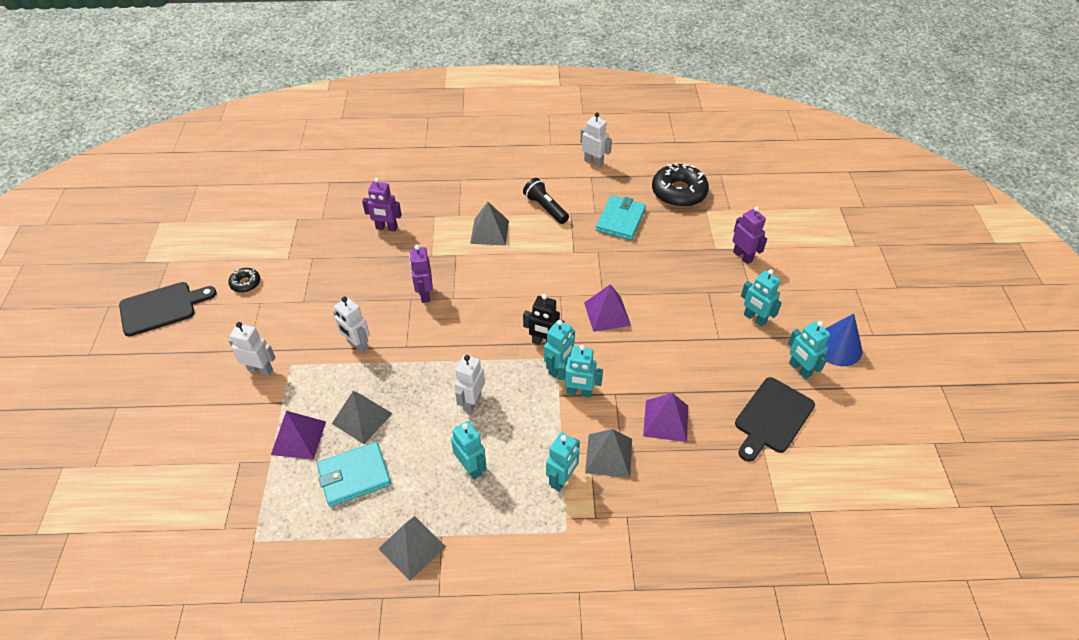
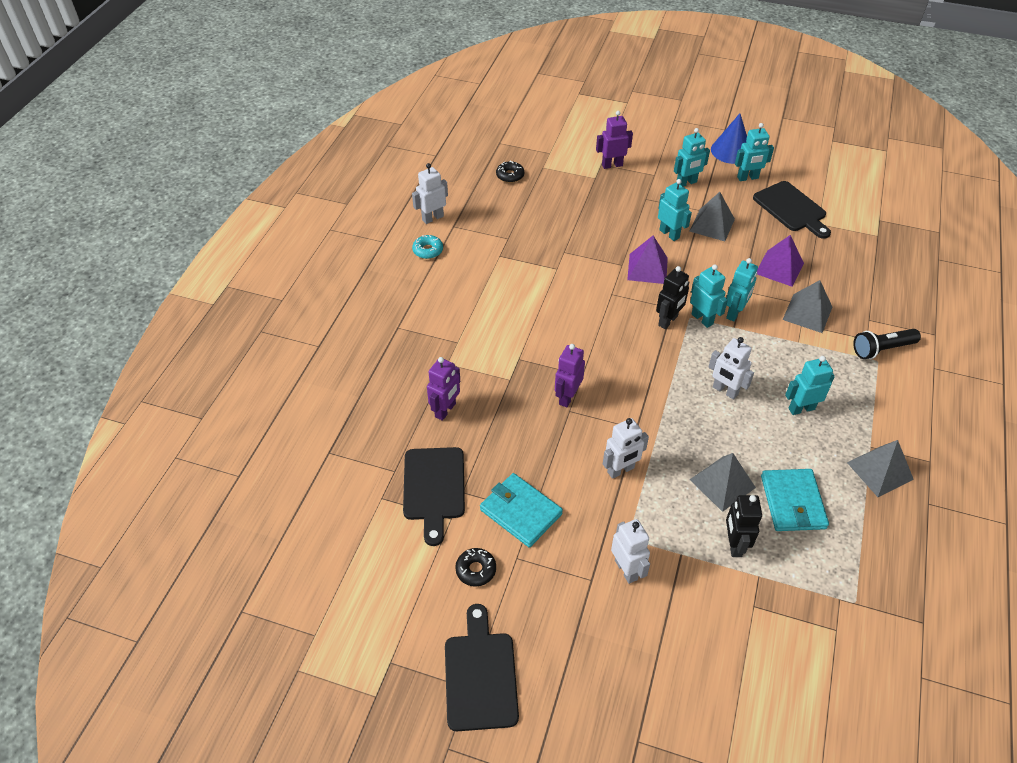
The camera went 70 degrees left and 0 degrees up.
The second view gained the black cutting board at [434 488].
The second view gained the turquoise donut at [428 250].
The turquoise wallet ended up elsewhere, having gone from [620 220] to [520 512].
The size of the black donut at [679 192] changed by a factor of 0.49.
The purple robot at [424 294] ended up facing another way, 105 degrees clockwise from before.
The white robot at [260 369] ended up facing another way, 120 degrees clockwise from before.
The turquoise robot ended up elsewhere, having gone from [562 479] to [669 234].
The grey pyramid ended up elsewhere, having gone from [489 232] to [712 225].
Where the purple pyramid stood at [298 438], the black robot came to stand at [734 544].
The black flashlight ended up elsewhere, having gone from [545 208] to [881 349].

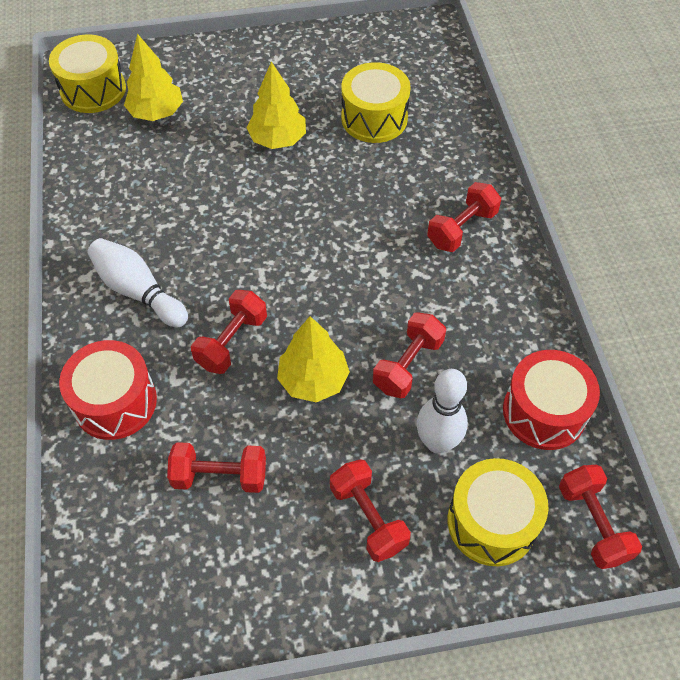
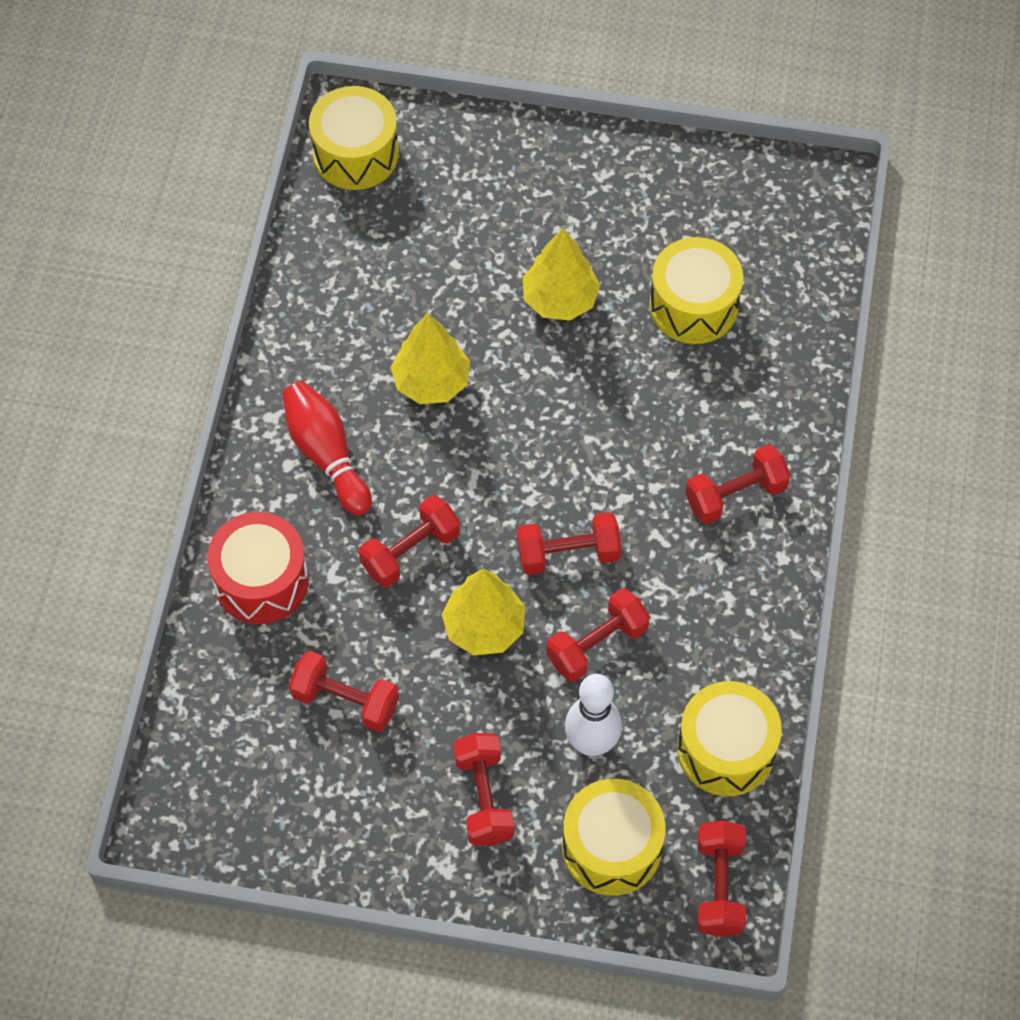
The camera went 20 degrees right and 5 degrees up.
What was the white bowling pin at [138 291] turned into the red bowling pin at [326 454].
The yellow tree ended up elsewhere, having gone from [156 113] to [431 381].
The second view gained the red dumbbell at [568 554].
What was the red drum at [544 412] turned into the yellow drum at [726 749].

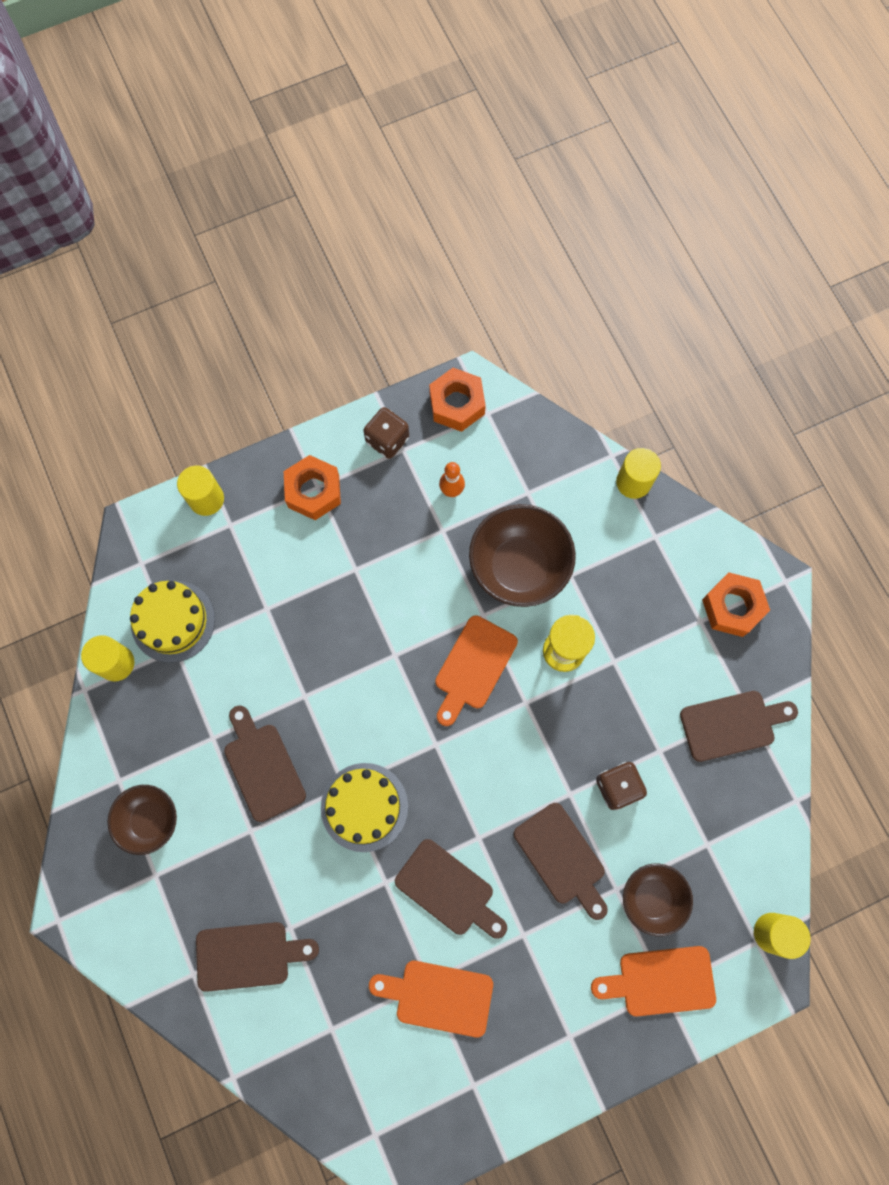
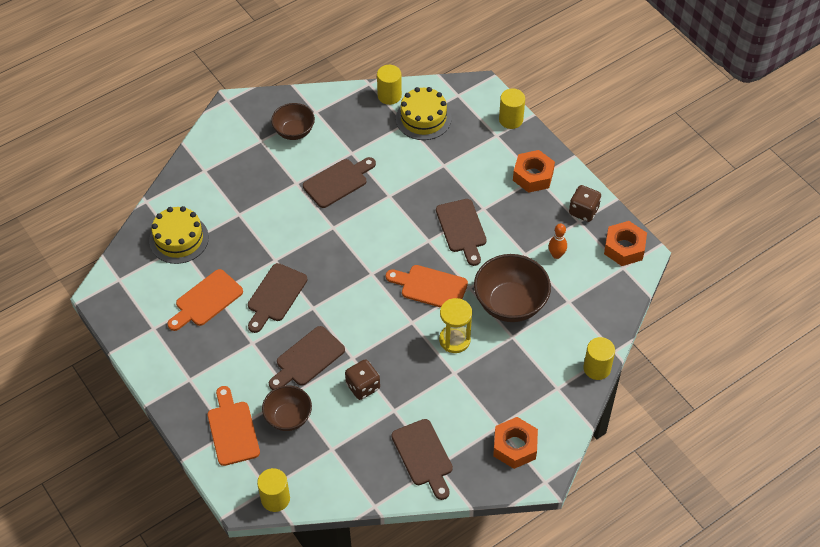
The camera went 80 degrees right and 20 degrees down.
The yellow cake ended up elsewhere, having gone from [364 807] to [179 239].
The orange cutting board at [438 997] ended up facing another way, 135 degrees counterclockwise from before.
The brown cutting board ended up elsewhere, having gone from [248 955] to [462 229].

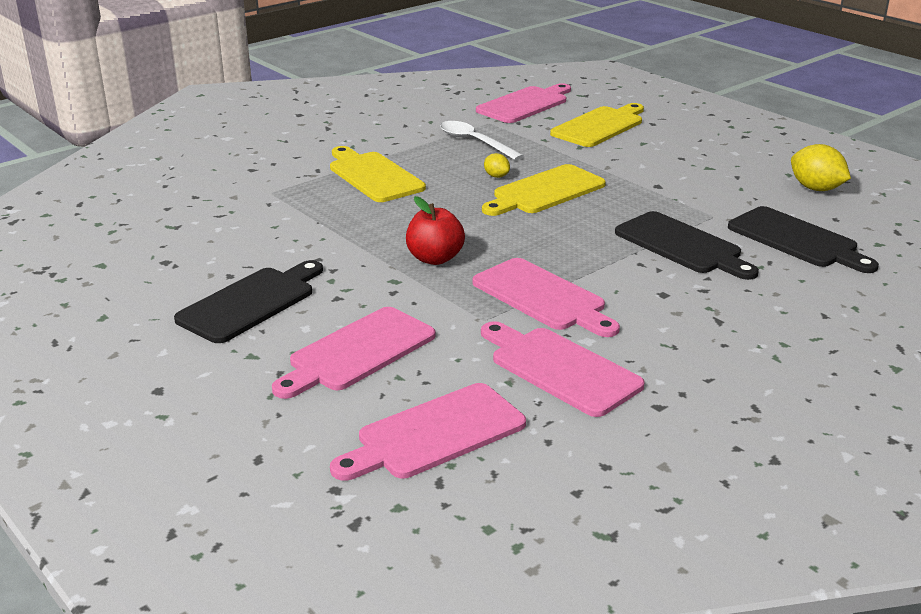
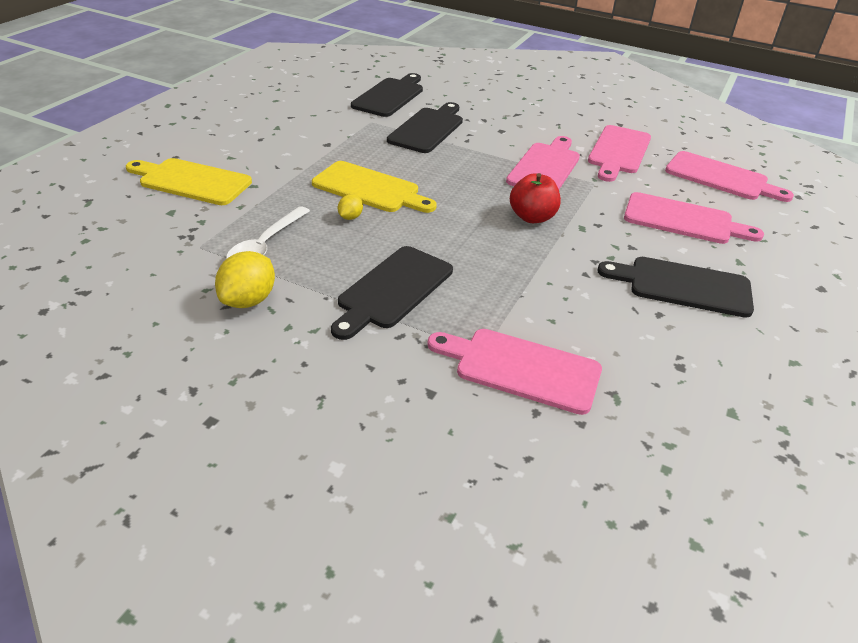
The camera went 115 degrees left and 10 degrees up.
The yellow lemon ended up elsewhere, having gone from [816 189] to [248 300].
What was the yellow cutting board at [373 176] turned into the black cutting board at [392 290].
The pink cutting board ended up elsewhere, having gone from [525 104] to [521 368].

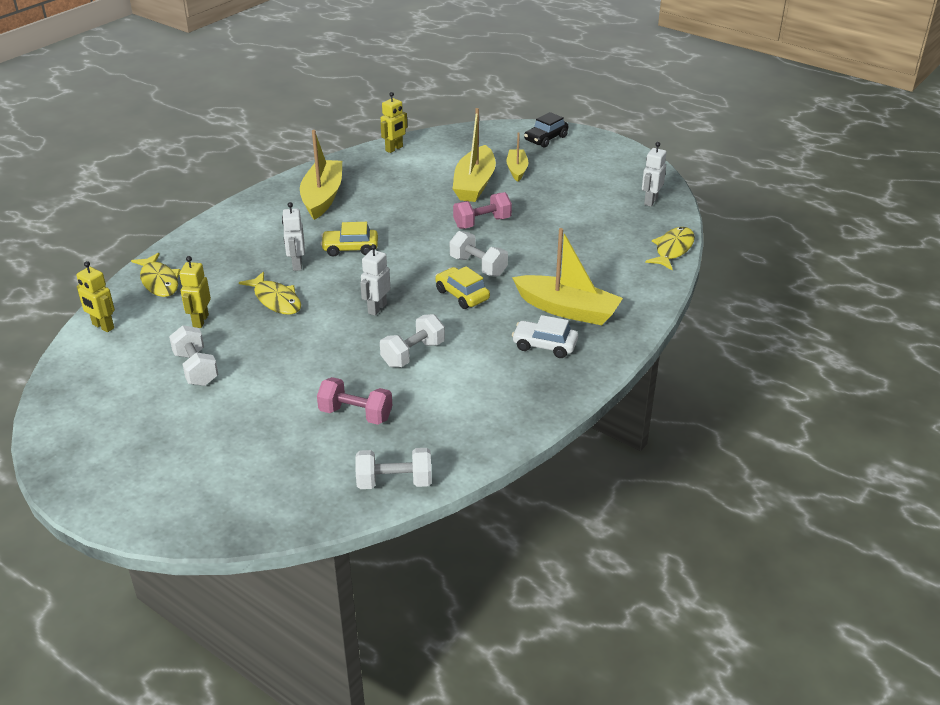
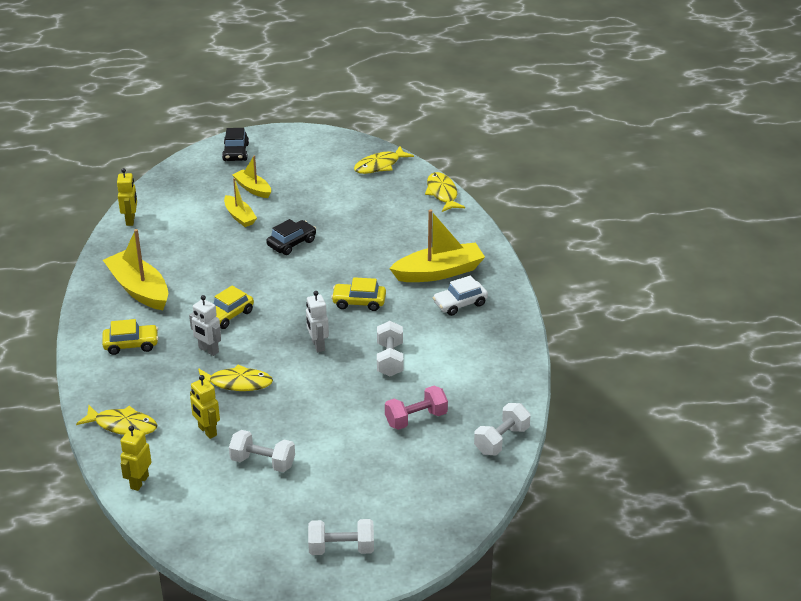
The camera went 45 degrees left and 0 degrees up.
The second view gained the yellow car at [131 344].
The yellow robot at [103 326] ended up facing another way, 120 degrees clockwise from before.
The size of the yellow boat at [474 184] changed by a factor of 0.58.
Where the pink dumbbell stood at [482 223], the black car came to stand at [291 243].
The white dumbbell ended up elsewhere, having gone from [478 266] to [341 548].
Where the white robot stood at [650 201], the yellow fish came to stand at [380 165].

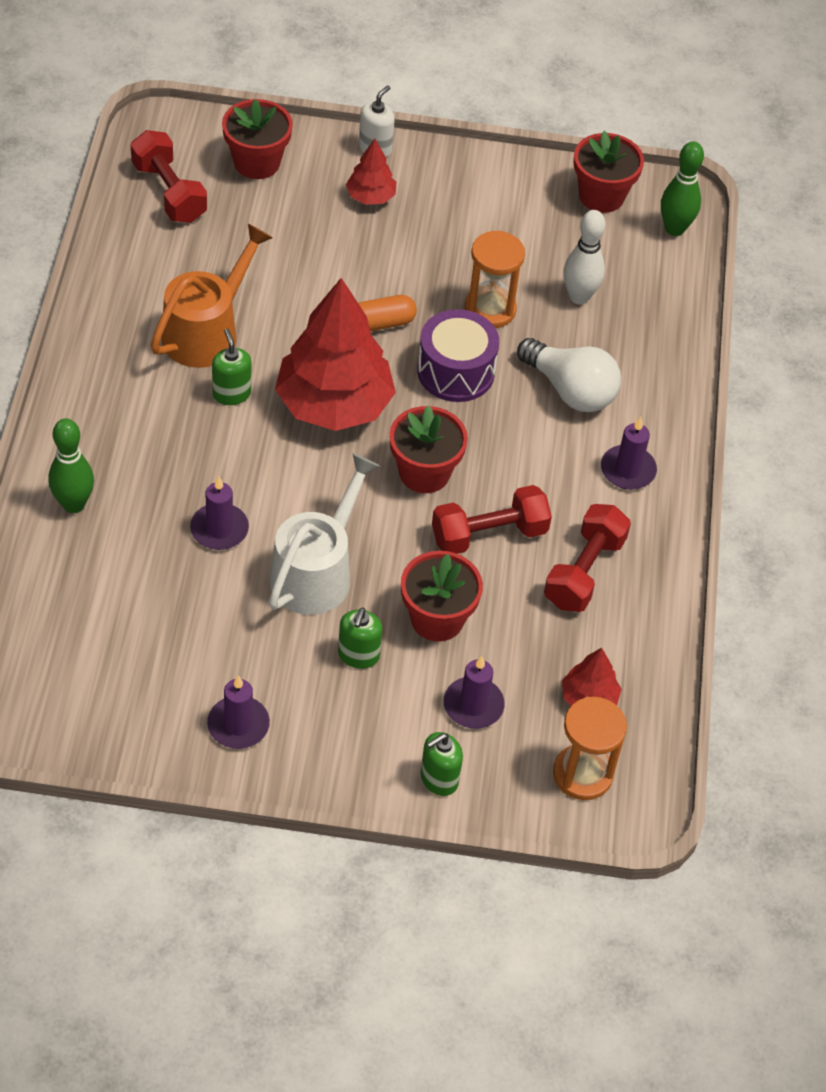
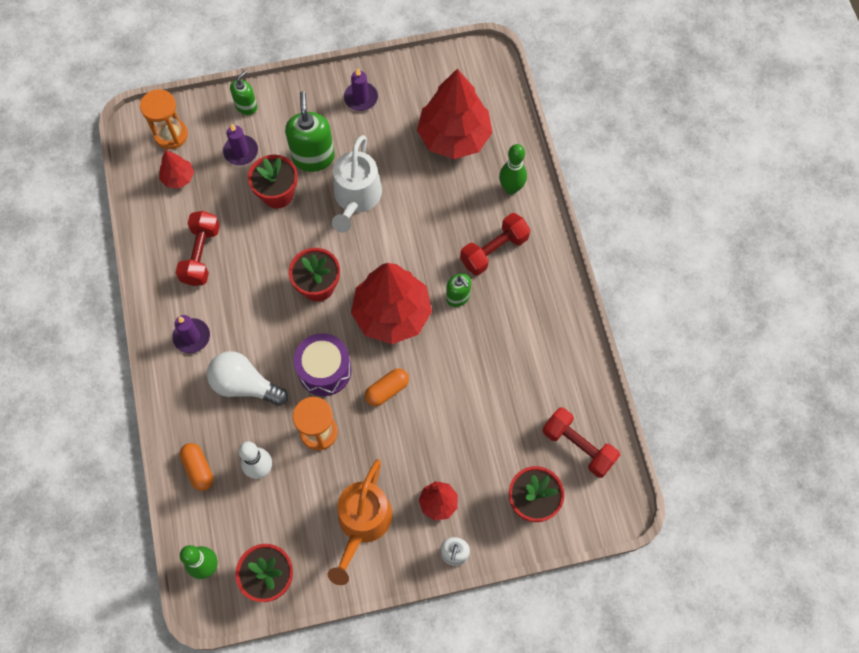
The camera went 165 degrees right and 15 degrees up.
The second view gained the orange capsule at [198 469].
The size of the green soap dispenser at [358 655] changed by a factor of 1.75.
The orange watering can ended up elsewhere, having gone from [207 331] to [362 523].
The second view gained the red tree at [454 137].
The red dumbbell ended up elsewhere, having gone from [489 535] to [494 250].
The second view lost the purple candle at [219 529].

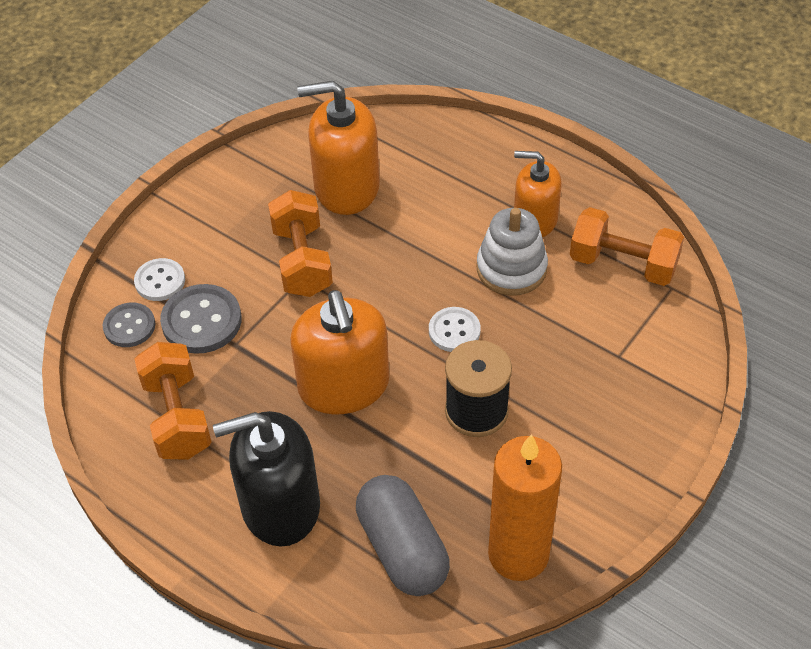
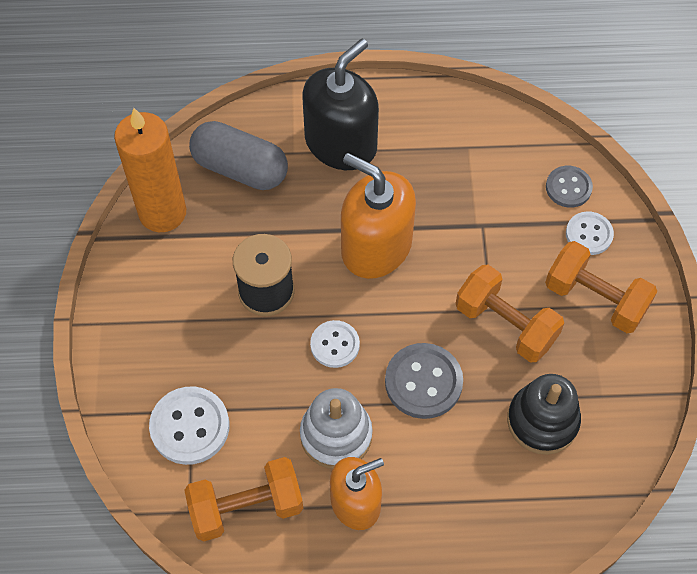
The camera went 140 degrees right and 10 degrees up.
The second view gained the white button at [190 426].
The grey button ended up elsewhere, having gone from [201 321] to [423 382].
Where the orange soap dispenser stood at [346 187], the black stacking toy came to stand at [542 421].
The orange dumbbell ended up elsewhere, having gone from [177 417] to [595 299].

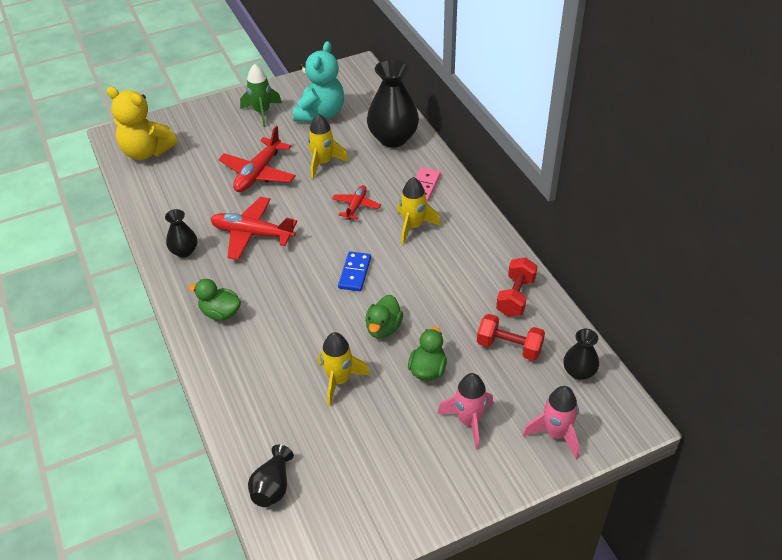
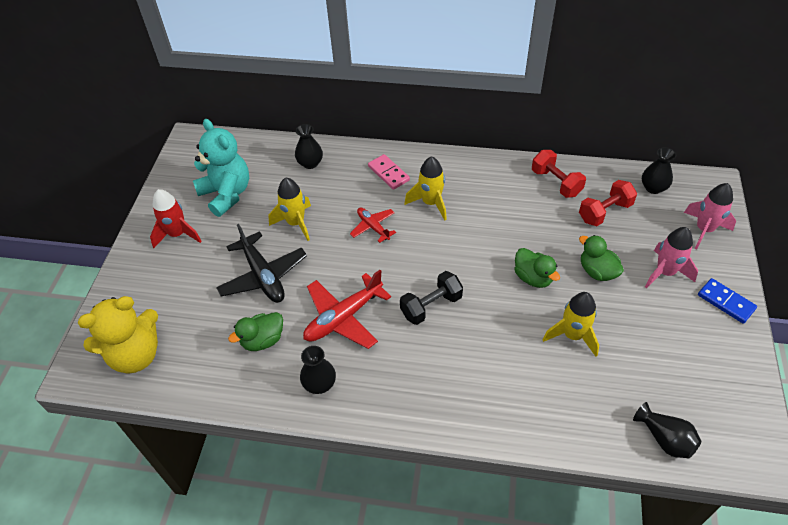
The camera went 55 degrees left and 5 degrees up.
What was the green rocket at [262 112] turned into the red rocket at [178 234].
What was the red plane at [258 173] turned into the black plane at [263 276].
The green duck ended up elsewhere, having gone from [220 313] to [263 340].
The size of the black vase at [393 138] changed by a factor of 0.53.
The second view gained the black dumbbell at [431 306].
The blue domino ended up elsewhere, having gone from [354 273] to [725 302].

